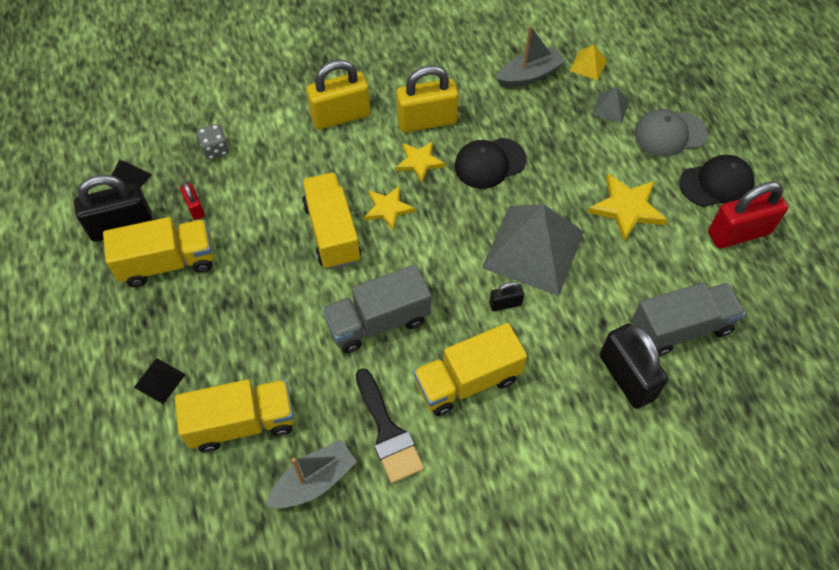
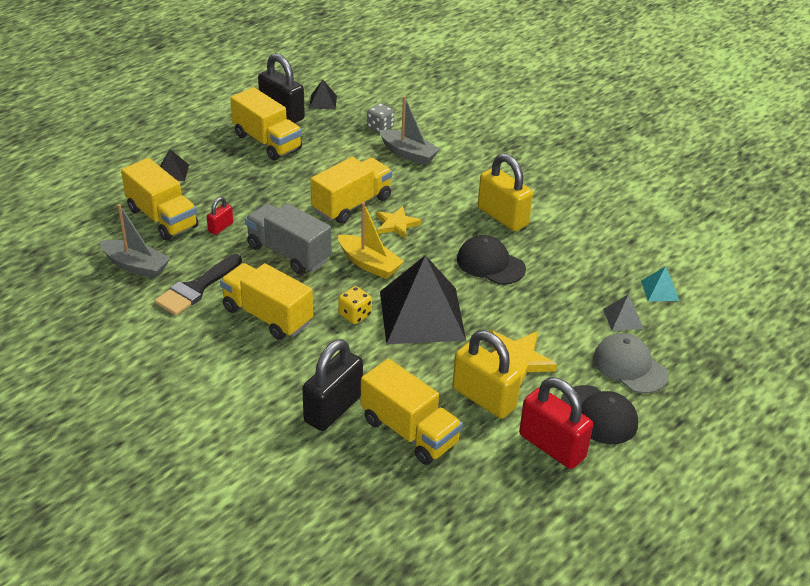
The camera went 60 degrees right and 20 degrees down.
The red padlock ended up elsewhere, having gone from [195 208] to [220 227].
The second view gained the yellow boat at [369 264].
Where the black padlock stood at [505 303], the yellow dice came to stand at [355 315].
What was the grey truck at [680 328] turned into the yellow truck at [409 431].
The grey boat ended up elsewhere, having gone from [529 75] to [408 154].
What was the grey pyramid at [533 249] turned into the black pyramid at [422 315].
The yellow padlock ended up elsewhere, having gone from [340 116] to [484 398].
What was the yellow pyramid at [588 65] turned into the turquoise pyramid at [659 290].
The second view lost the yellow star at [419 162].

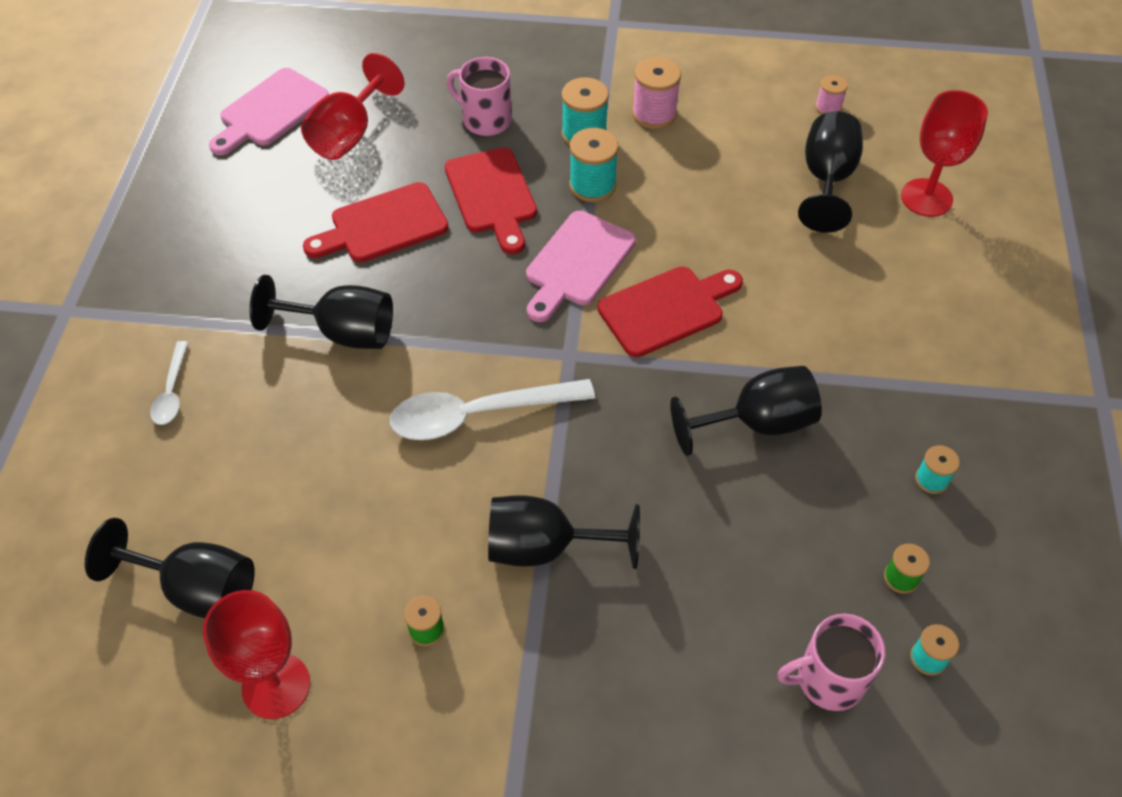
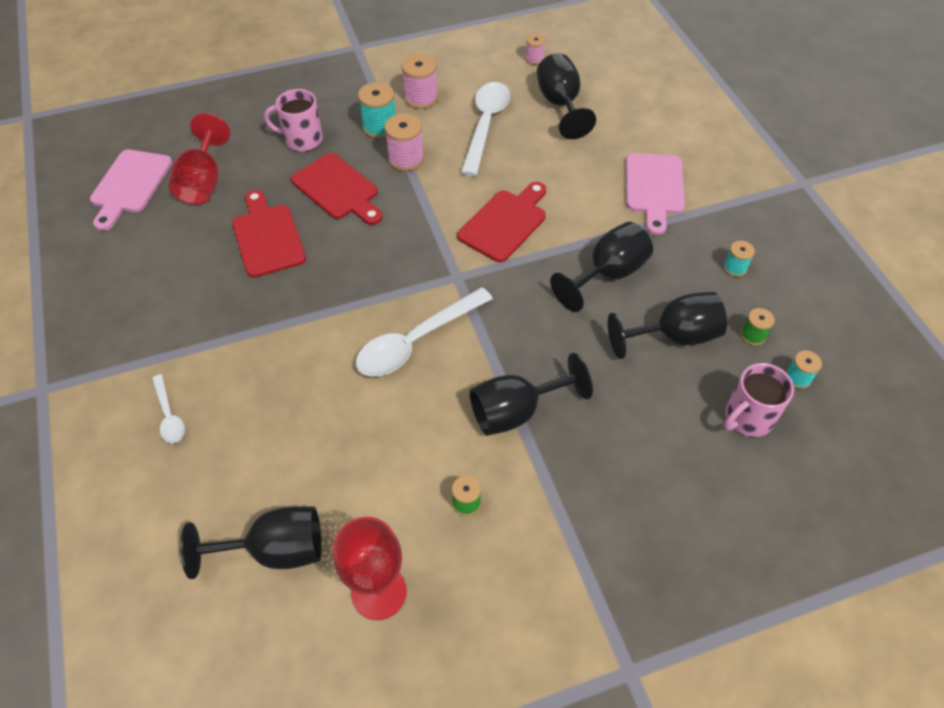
The camera went 25 degrees left and 0 degrees up.
The red cutting board at [383 225] ended up facing another way, 120 degrees clockwise from before.
What was the turquoise spool at [592 185] turned into the pink spool at [406 159].
The second view gained the white spoon at [486 125].
The black goblet ended up elsewhere, having gone from [342 332] to [674 336].
The pink cutting board ended up elsewhere, having gone from [577 263] to [654 188].
The second view lost the red goblet at [926 198].

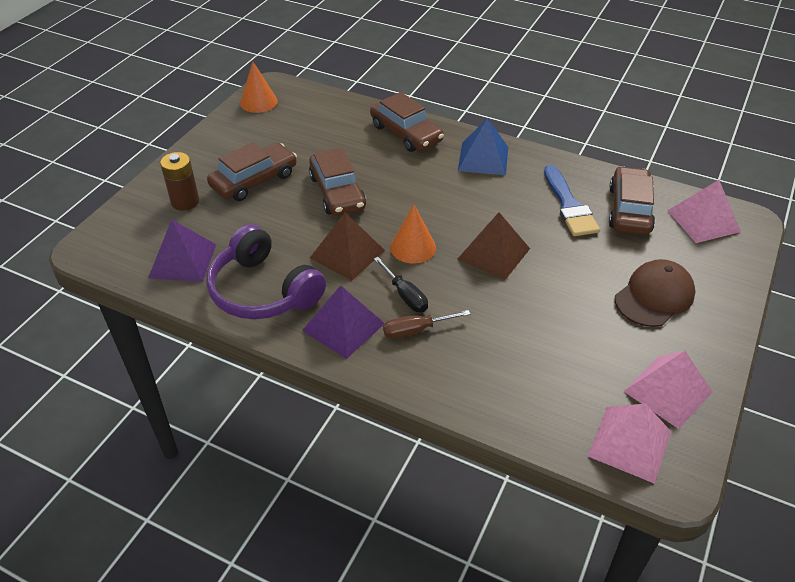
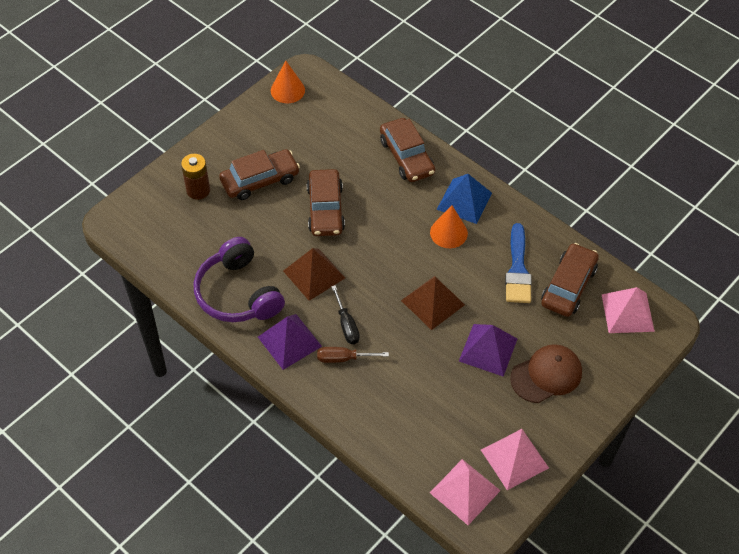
The camera went 15 degrees right and 10 degrees up.
The orange cone ended up elsewhere, having gone from [413 247] to [448 233].
The purple pyramid ended up elsewhere, having gone from [182 261] to [488 350].

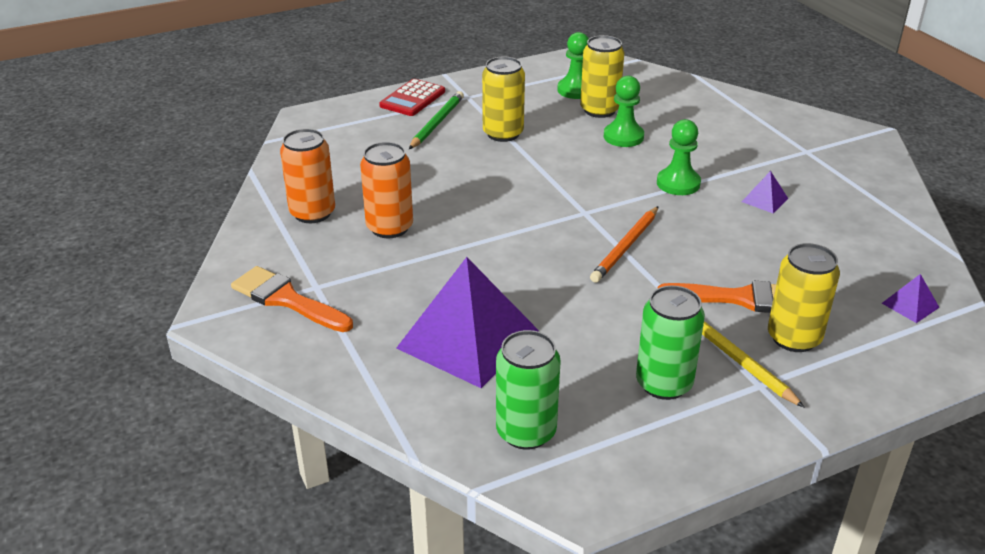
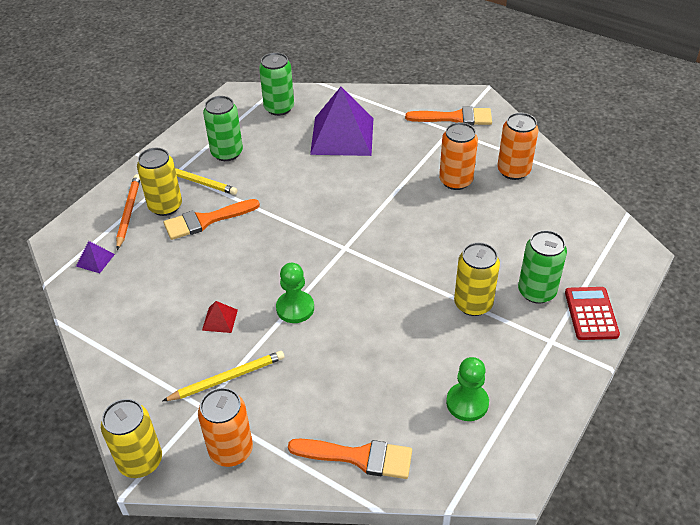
The camera went 150 degrees right and 10 degrees up.
The yellow can ended up elsewhere, having gone from [599 110] to [140 461].
The orange pencil ended up elsewhere, having gone from [626 247] to [128 212].
The second view gained the yellow pencil at [227 378].
The second view gained the orange can at [231 450].
What was the purple pyramid at [764 200] turned into the red pyramid at [220 320].
The second view gained the orange brush at [358 457].
Where the green pencil stood at [436 123], the green can came to stand at [536 292].
The second view lost the green pawn at [623 137].

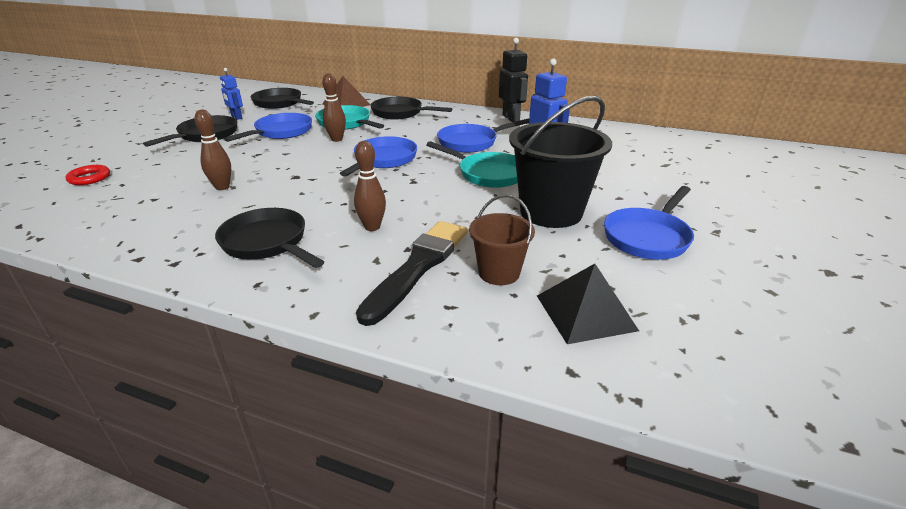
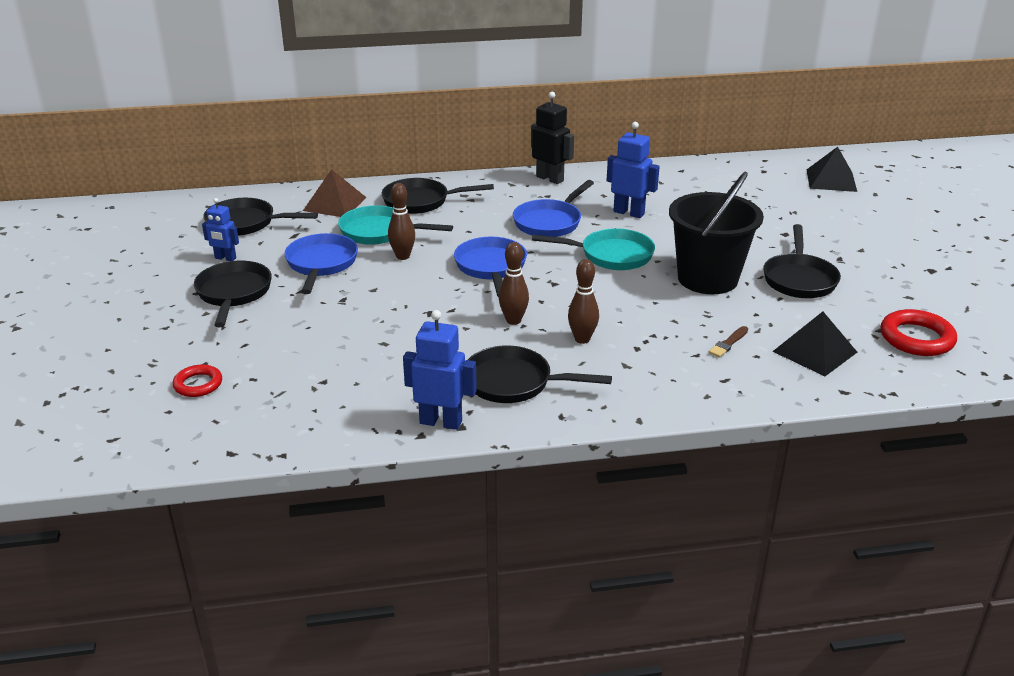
The camera went 30 degrees left and 0 degrees up.
The second view gained the blue robot at [441 422].
The brown bowling pin ended up elsewhere, having gone from [222 187] to [513 320].
Where the brown bucket stood at [499 273], the brown brush came to stand at [728 343].
What was the blue pan at [648 237] turned into the black pan at [799 279].
The second view gained the black pyramid at [831 180].
The second view gained the red ring at [916 338].
The second view lost the black brush at [418 267].

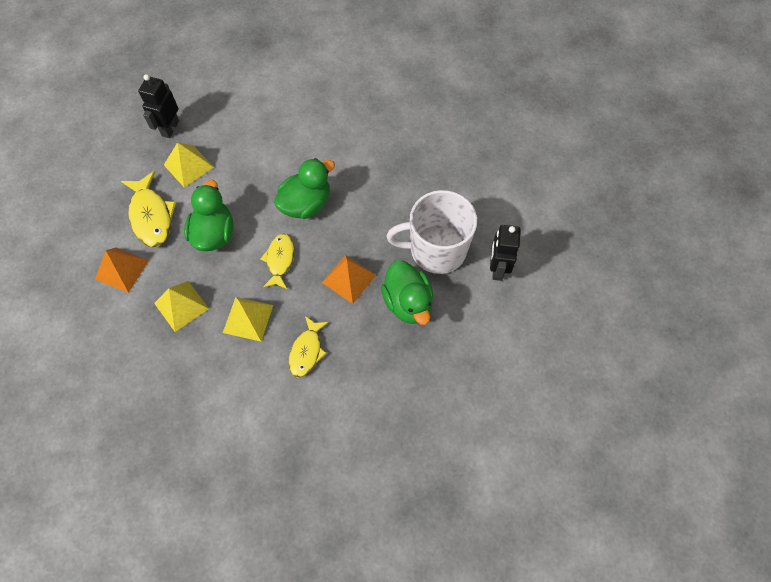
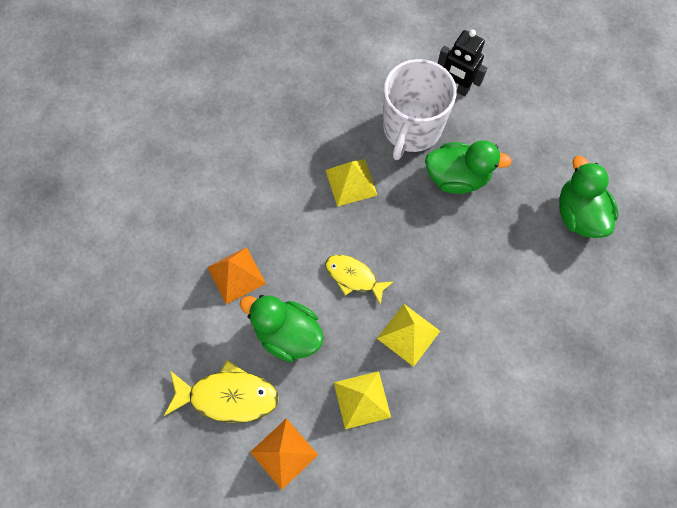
The camera went 65 degrees left and 5 degrees up.
The orange pyramid ended up elsewhere, having gone from [349 278] to [236 275].
The yellow pyramid ended up elsewhere, having gone from [188 166] to [351 182].
The green duck ended up elsewhere, having gone from [306 204] to [578 214].
The second view lost the black robot at [170 128].
The second view lost the yellow fish at [307 351].

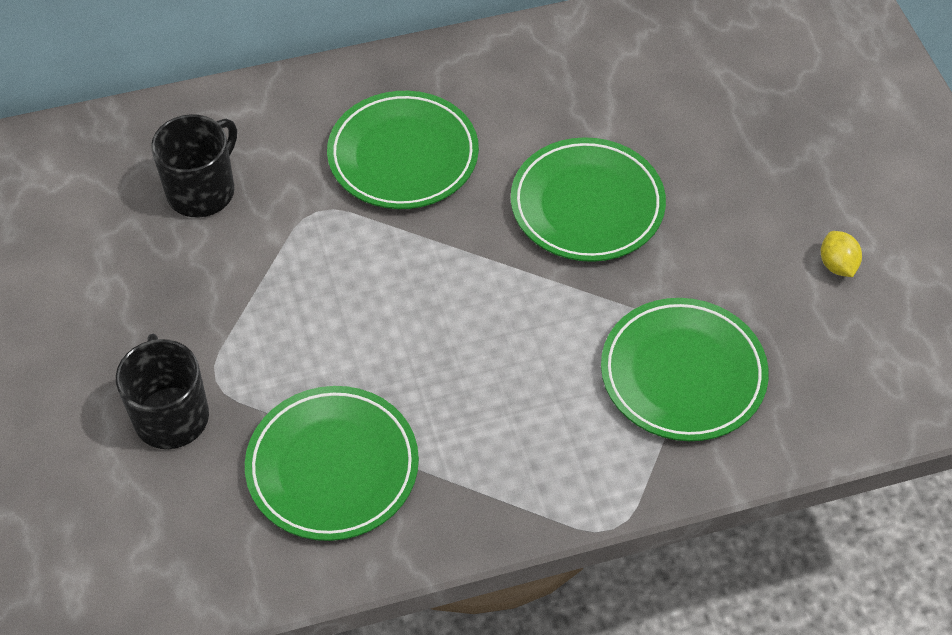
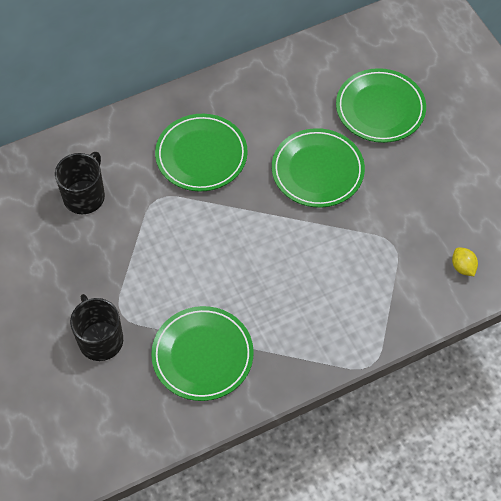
The camera went 10 degrees left and 5 degrees up.
The green plate ended up elsewhere, having gone from [683 374] to [380 109].
The yellow lemon ended up elsewhere, having gone from [837 265] to [463 267].

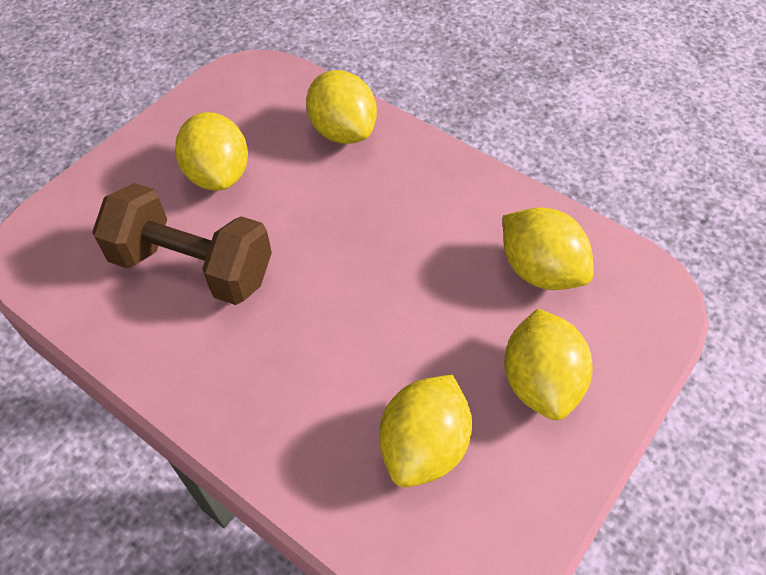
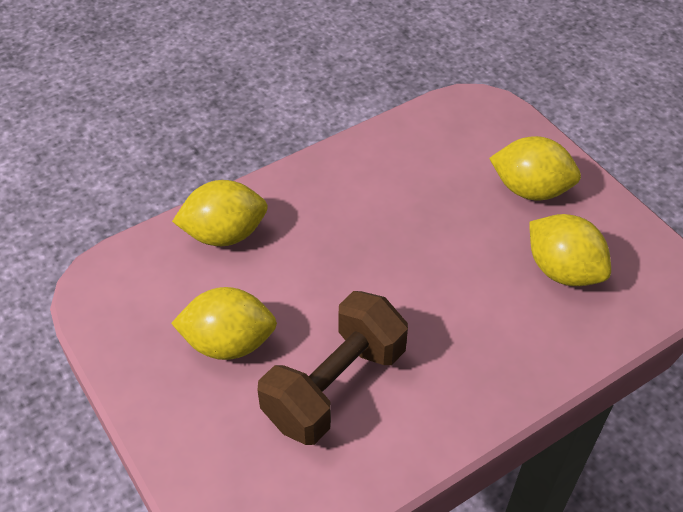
The camera went 70 degrees left and 5 degrees down.
The second view lost the yellow lemon at [539 270].

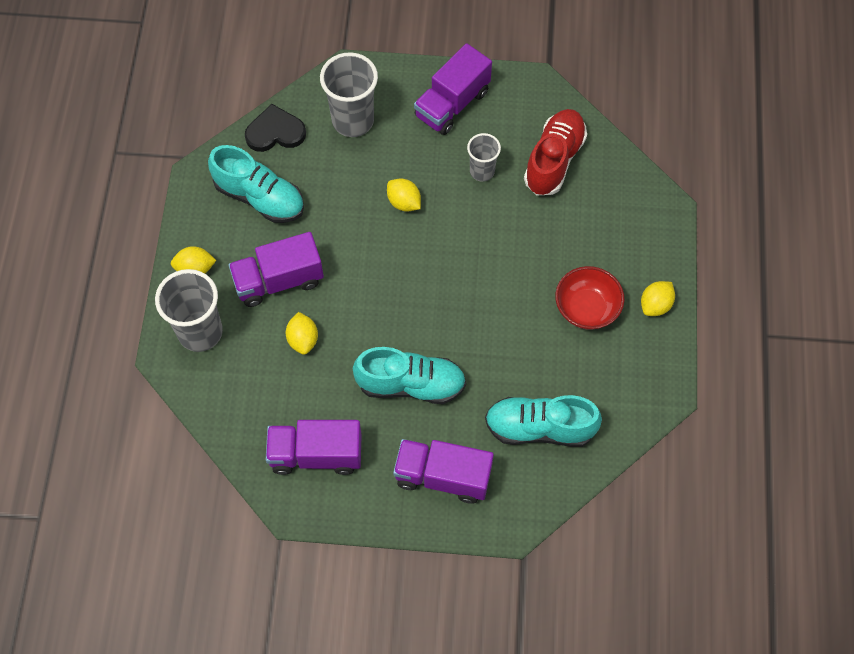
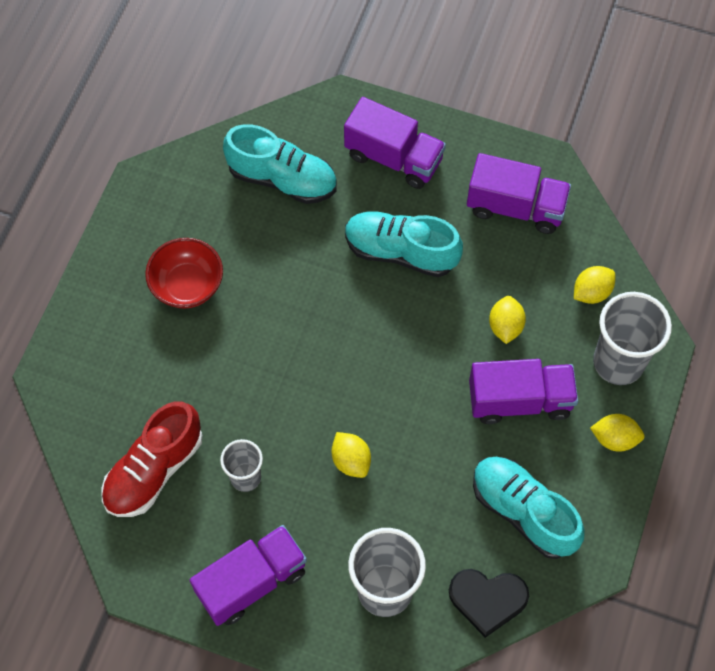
The camera went 165 degrees left and 0 degrees up.
The yellow lemon ended up elsewhere, having gone from [655 305] to [591 292].

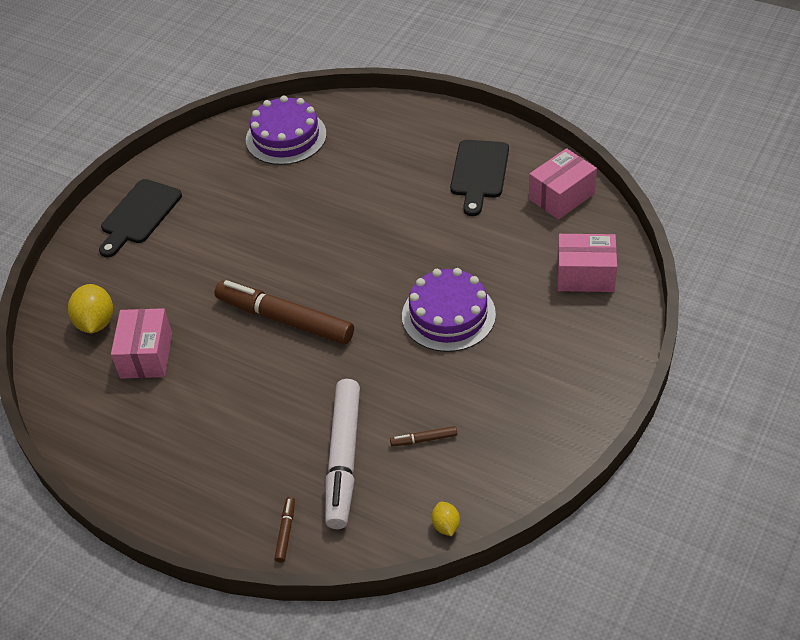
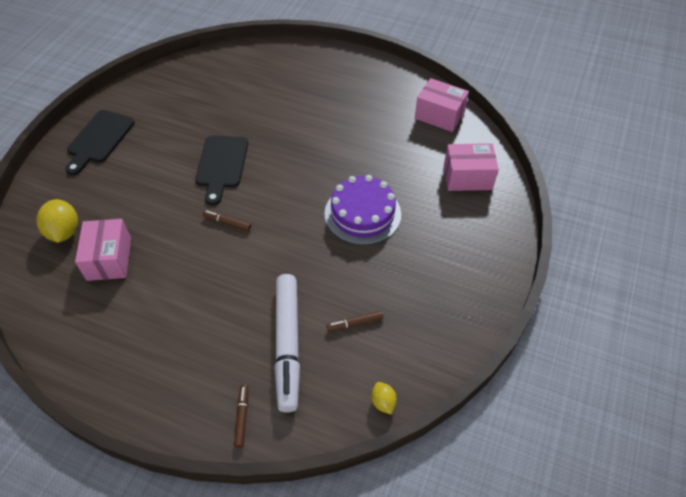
The camera went 10 degrees left and 5 degrees up.
The black cutting board ended up elsewhere, having gone from [479 173] to [221 165].
The size of the brown marker at [285 319] changed by a factor of 0.41.
The pink box at [561 196] ended up facing another way, 75 degrees clockwise from before.
The second view lost the purple cake at [286 137].

